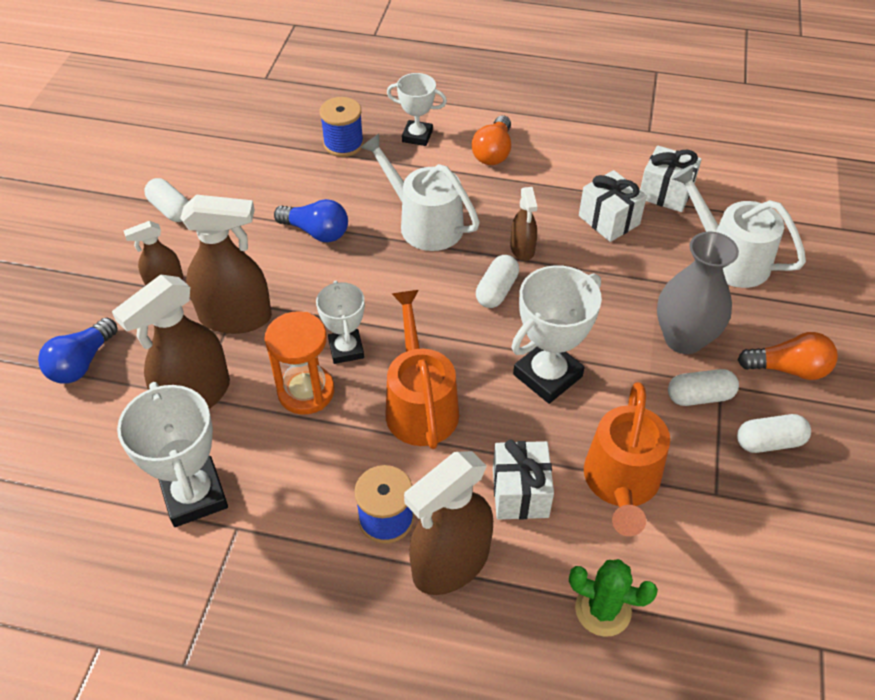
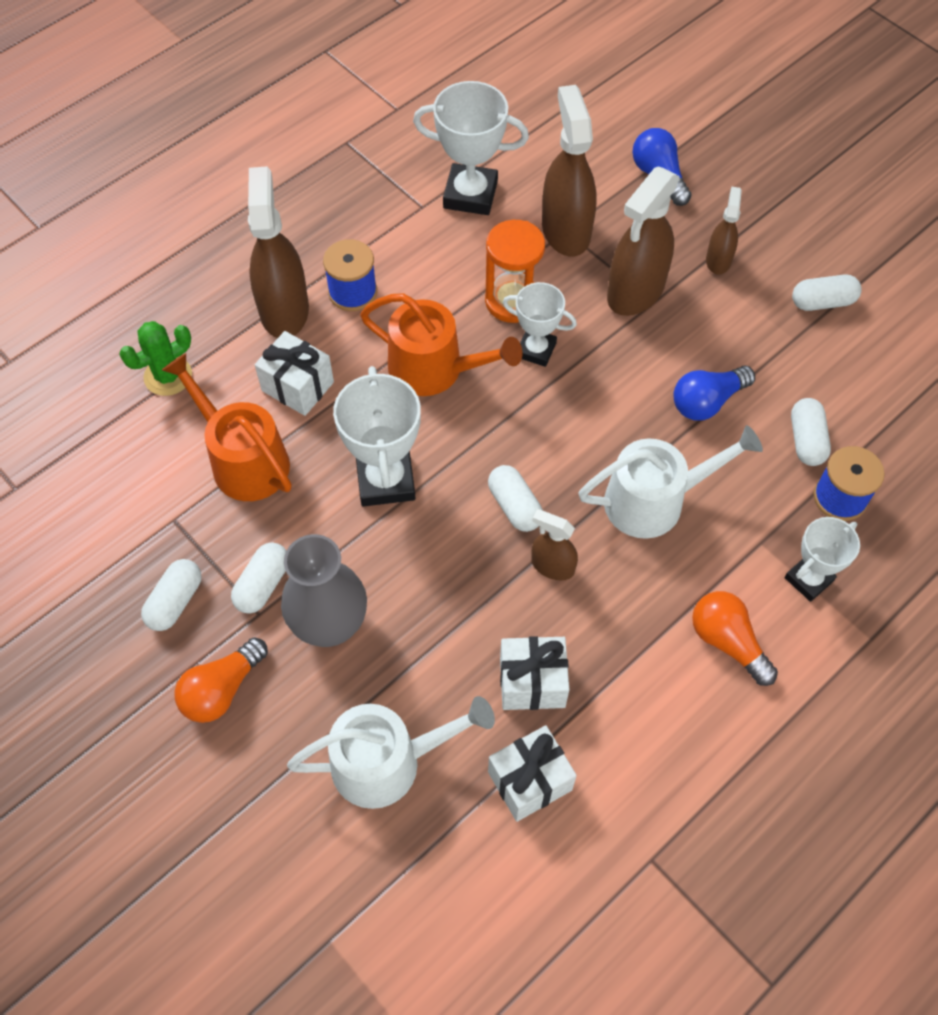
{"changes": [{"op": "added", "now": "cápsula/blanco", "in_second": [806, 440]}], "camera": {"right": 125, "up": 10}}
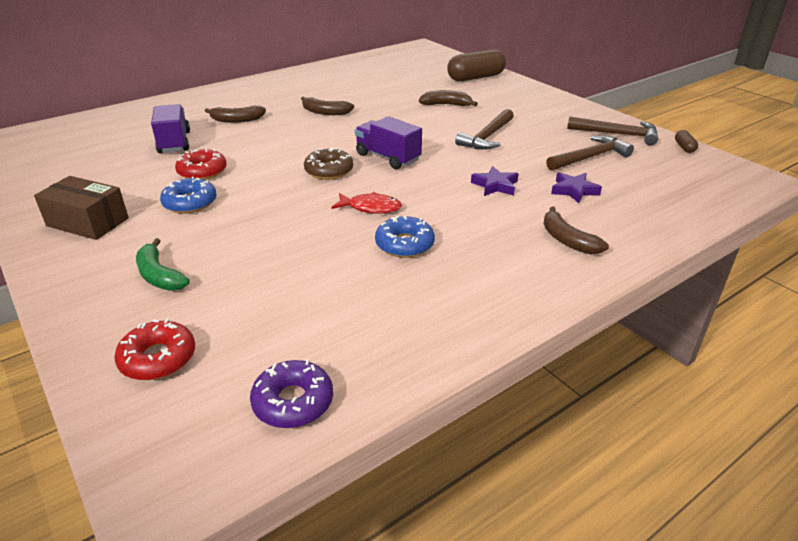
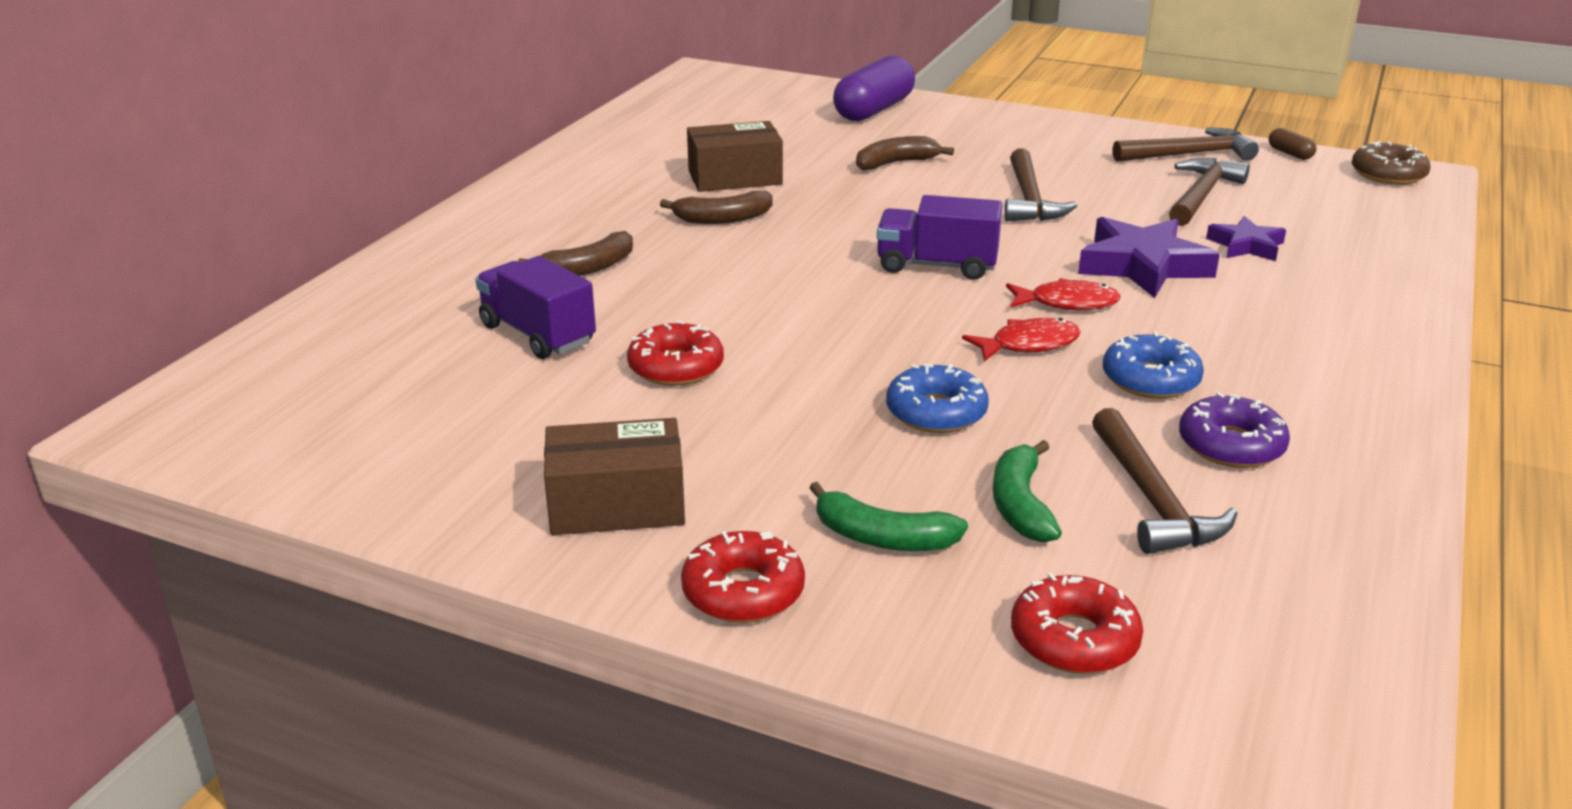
{"changes": [{"op": "recoloured", "was": "cápsula/marrón", "now": "cápsula/morado", "in_first": [475, 78], "in_second": [874, 110]}, {"op": "moved", "was": "rosquilla/marrón", "in_first": [329, 171], "in_second": [1388, 174]}, {"op": "resized", "was": "estrella/morado", "in_first": [495, 185], "in_second": [1143, 266], "ratio": 1.71}, {"op": "moved", "was": "rosquilla/azul", "in_first": [190, 203], "in_second": [936, 412]}, {"op": "removed", "was": "plátano/marrón", "in_first": [567, 240]}, {"op": "moved", "was": "rosquilla/morado", "in_first": [293, 402], "in_second": [1231, 445]}, {"op": "added", "now": "caja/marrón", "in_second": [735, 177]}, {"op": "added", "now": "pez/rojo", "in_second": [1067, 303]}, {"op": "added", "now": "martillo/marrón", "in_second": [1151, 499]}, {"op": "added", "now": "plátano/verde", "in_second": [1020, 505]}, {"op": "added", "now": "rosquilla/rojo", "in_second": [743, 591]}], "camera": {"right": -30, "up": -5}}
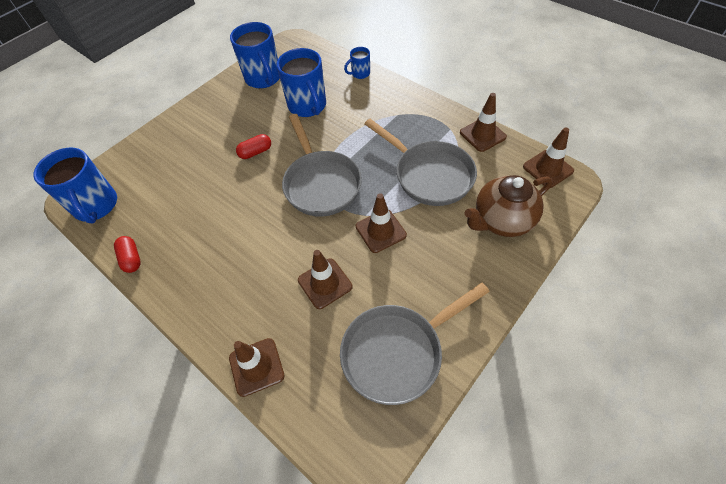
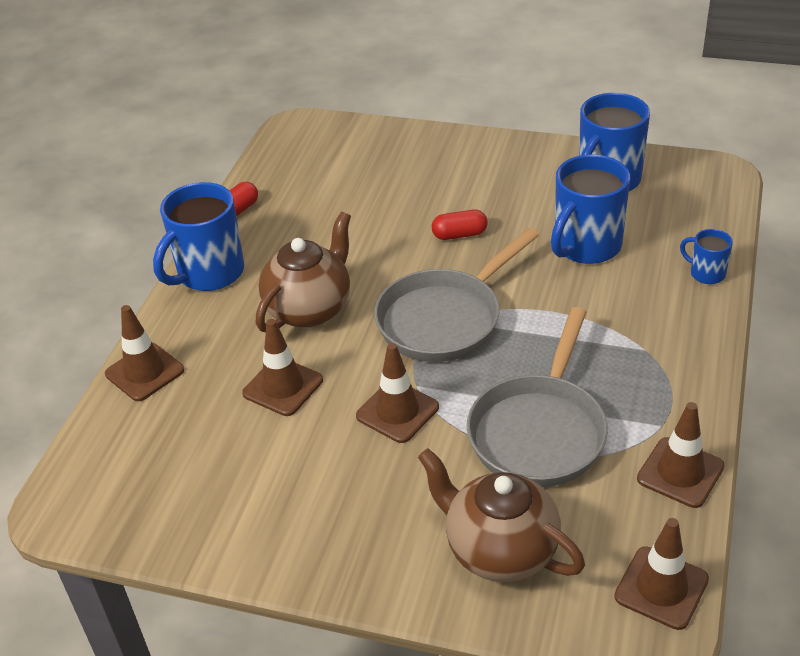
{"changes": [{"op": "turned", "was": "cápsula/rojo", "in_first": [255, 152], "in_second": [459, 234], "clockwise": -45}, {"op": "moved", "was": "taza/azul", "in_first": [96, 206], "in_second": [209, 273]}, {"op": "removed", "was": "sartén/gris", "in_first": [397, 352]}, {"op": "added", "now": "tetera/marrón", "in_second": [310, 309]}], "camera": {"right": 65, "up": -15}}
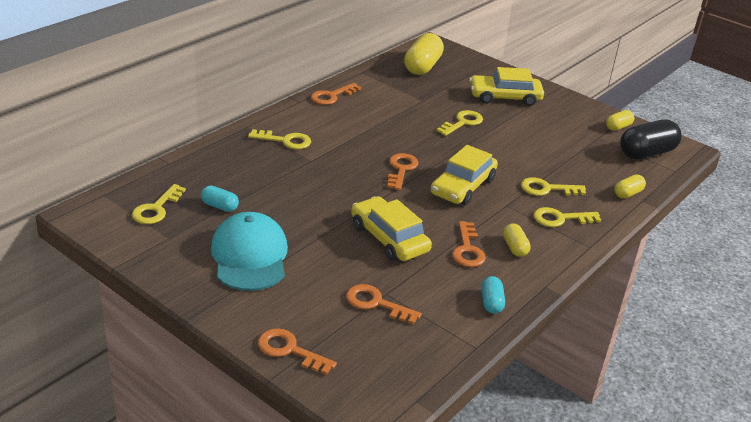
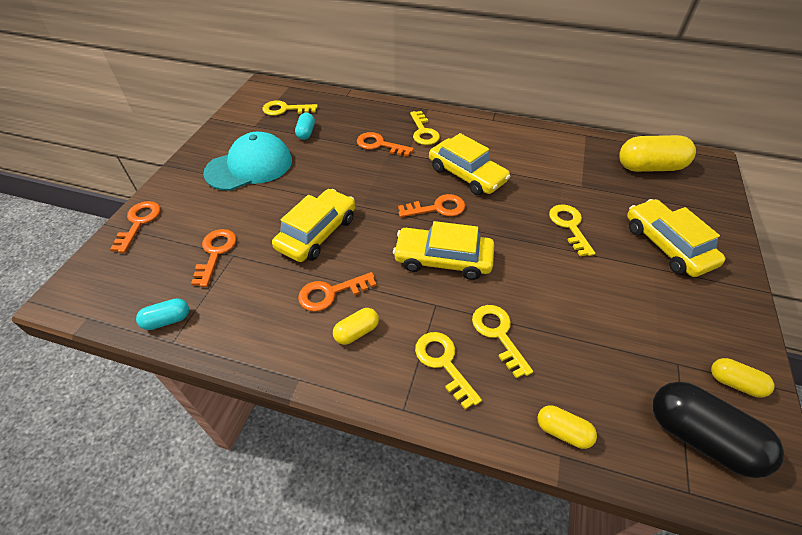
{"changes": [{"op": "moved", "was": "llave/naranja", "in_first": [332, 96], "in_second": [379, 145]}, {"op": "turned", "was": "llave/amarillo", "in_first": [462, 123], "in_second": [569, 226], "clockwise": -120}, {"op": "moved", "was": "cápsula/turquesa", "in_first": [491, 303], "in_second": [167, 320]}, {"op": "added", "now": "coche/amarillo", "in_second": [466, 175]}], "camera": {"right": 70, "up": 15}}
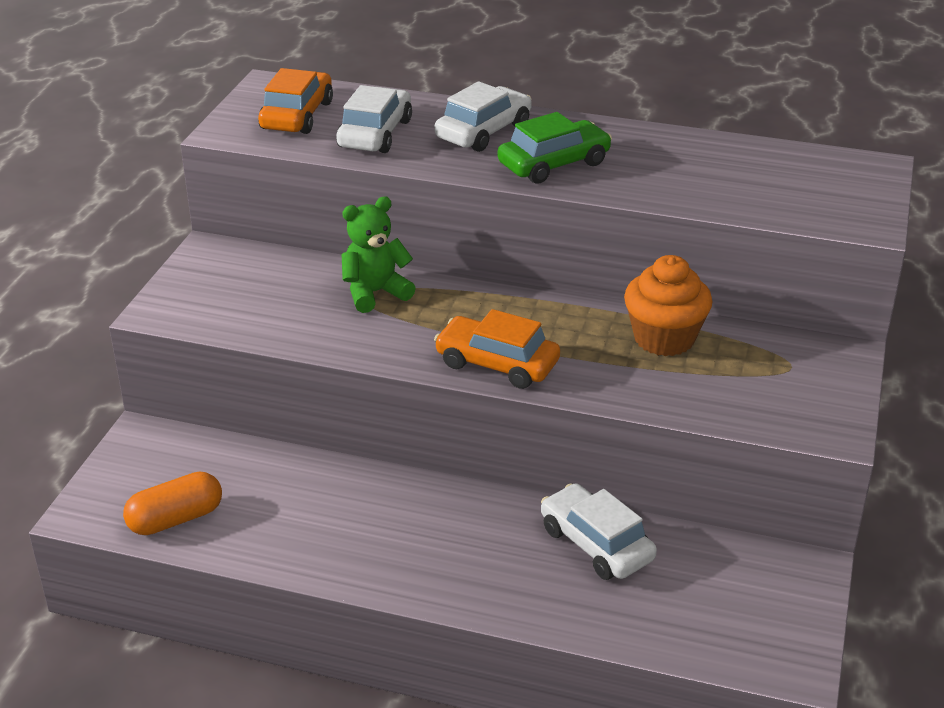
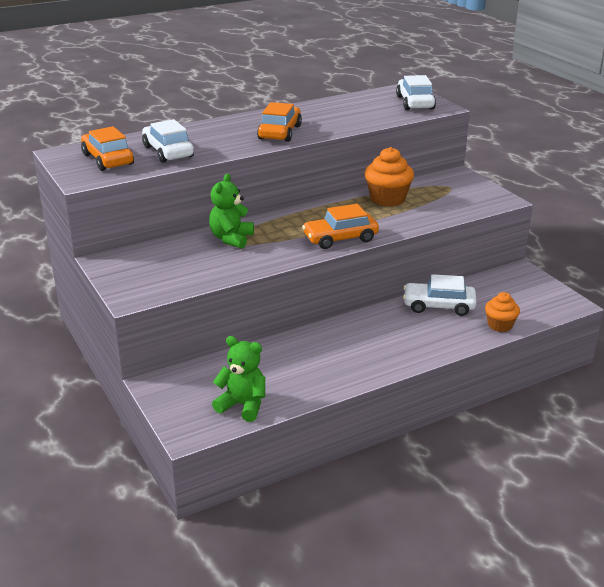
{"changes": [{"op": "moved", "was": "coche/blanco", "in_first": [483, 131], "in_second": [415, 103]}, {"op": "recoloured", "was": "coche/verde", "now": "coche/naranja", "in_first": [554, 164], "in_second": [280, 132]}, {"op": "replaced", "was": "cápsula/naranja", "now": "osito/verde", "in_first": [175, 519], "in_second": [243, 405]}, {"op": "added", "now": "magdalena/naranja", "in_second": [500, 325]}], "camera": {"right": -45, "up": -5}}
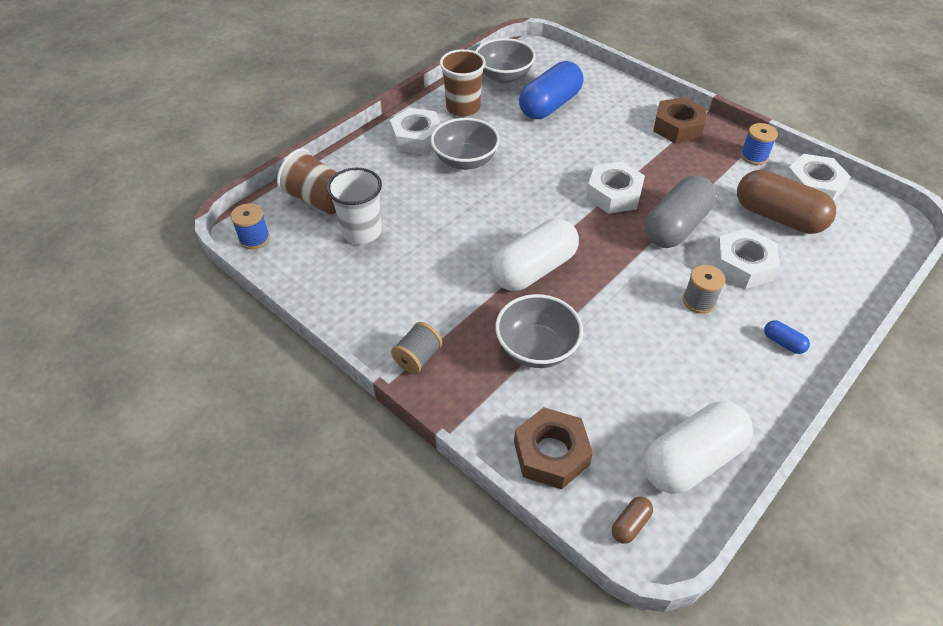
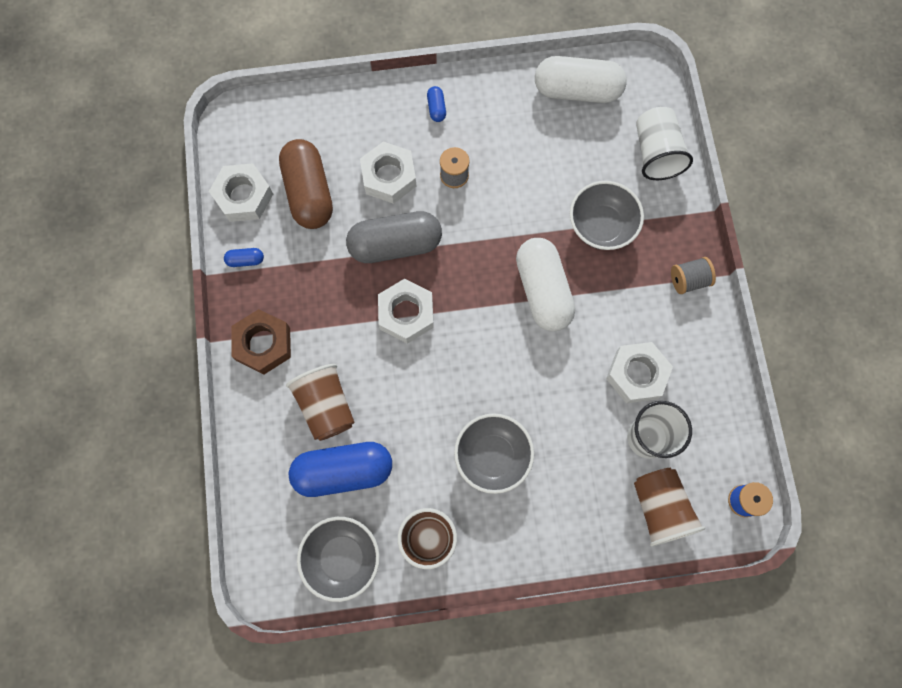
{"changes": [{"op": "moved", "was": "tuerca/blanco", "in_first": [417, 138], "in_second": [636, 374]}, {"op": "replaced", "was": "carrete/azul", "now": "cápsula/azul", "in_first": [754, 156], "in_second": [245, 260]}, {"op": "turned", "was": "cápsula/blanco", "in_first": [534, 269], "in_second": [542, 290], "clockwise": 75}, {"op": "replaced", "was": "tuerca/marrón", "now": "vaso/blanco", "in_first": [551, 453], "in_second": [656, 153]}, {"op": "removed", "was": "cápsula/marrón", "in_first": [630, 524]}, {"op": "added", "now": "vaso/marrón", "in_second": [326, 406]}], "camera": {"right": -140, "up": 25}}
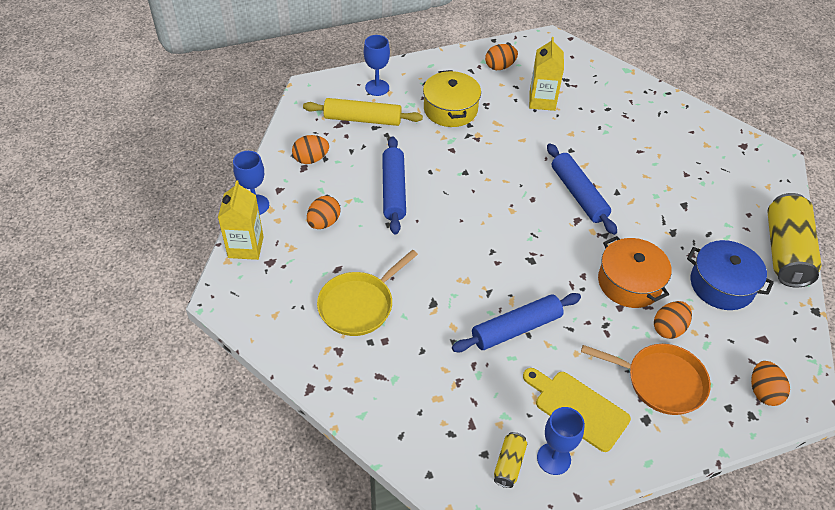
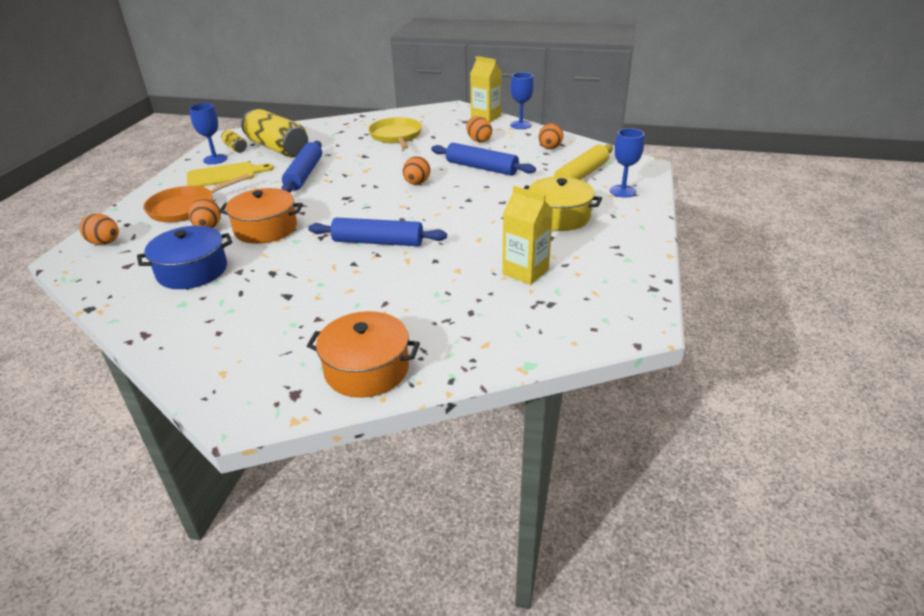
{"changes": [{"op": "moved", "was": "huevo/naranja", "in_first": [500, 67], "in_second": [417, 183]}, {"op": "moved", "was": "lata/amarillo", "in_first": [785, 252], "in_second": [278, 148]}, {"op": "added", "now": "olla/naranja", "in_second": [367, 369]}], "camera": {"right": 125, "up": -15}}
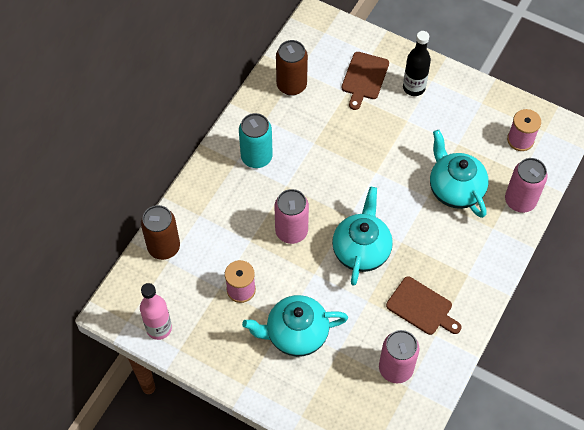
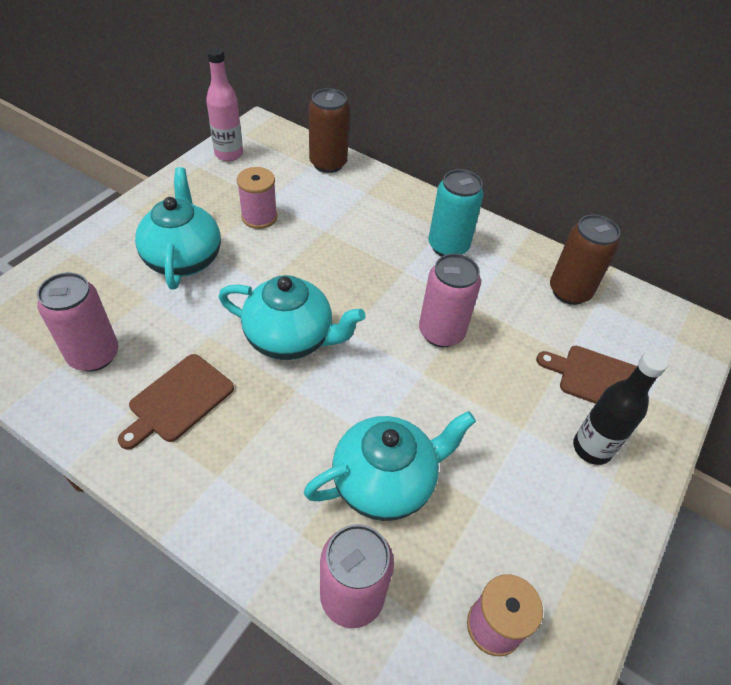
{"changes": [{"op": "moved", "was": "lata/rosa", "in_first": [291, 231], "in_second": [441, 332]}], "camera": {"right": 90, "up": -10}}
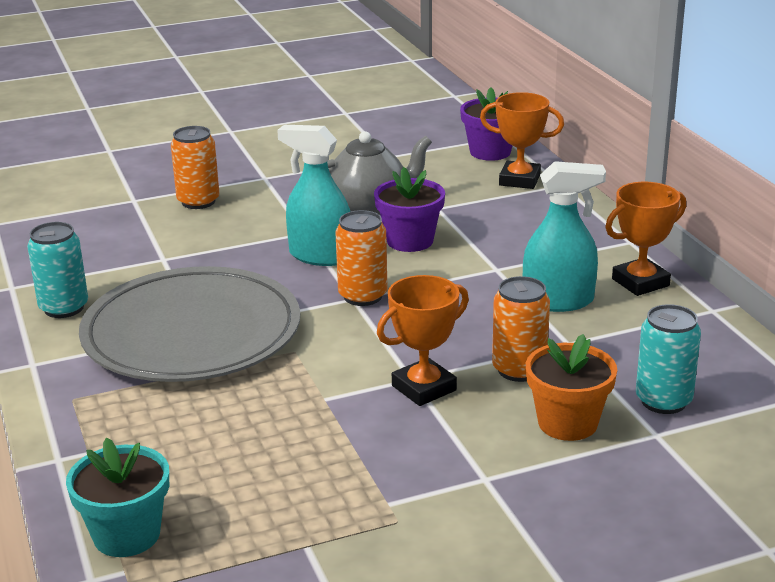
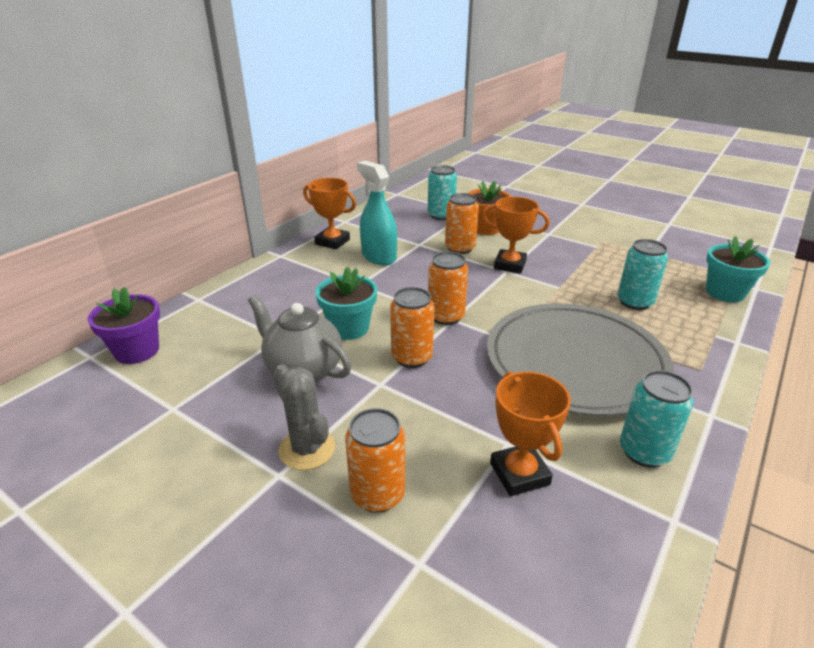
{"changes": [{"op": "moved", "was": "trofeo/naranja", "in_first": [519, 180], "in_second": [519, 474]}, {"op": "replaced", "was": "pulverizador/turquesa", "now": "lata/naranja", "in_first": [320, 256], "in_second": [412, 357]}, {"op": "recoloured", "was": "maceta/morado", "now": "maceta/turquesa", "in_first": [410, 241], "in_second": [349, 328]}, {"op": "added", "now": "lata/turquesa", "in_second": [634, 302]}, {"op": "added", "now": "cactus/gris", "in_second": [307, 449]}], "camera": {"right": -125, "up": 5}}
